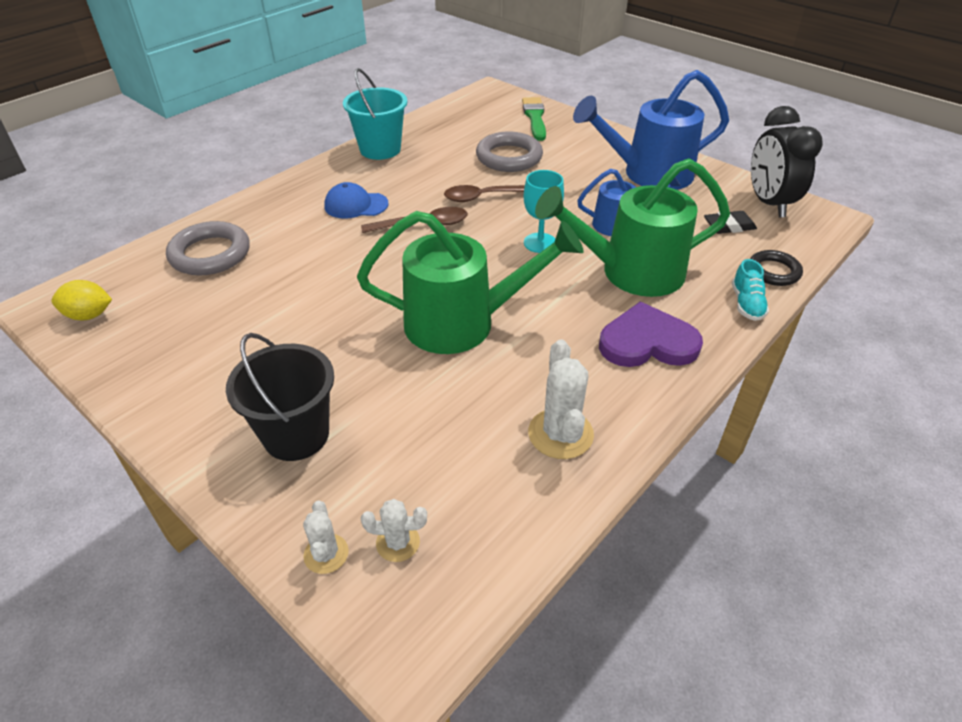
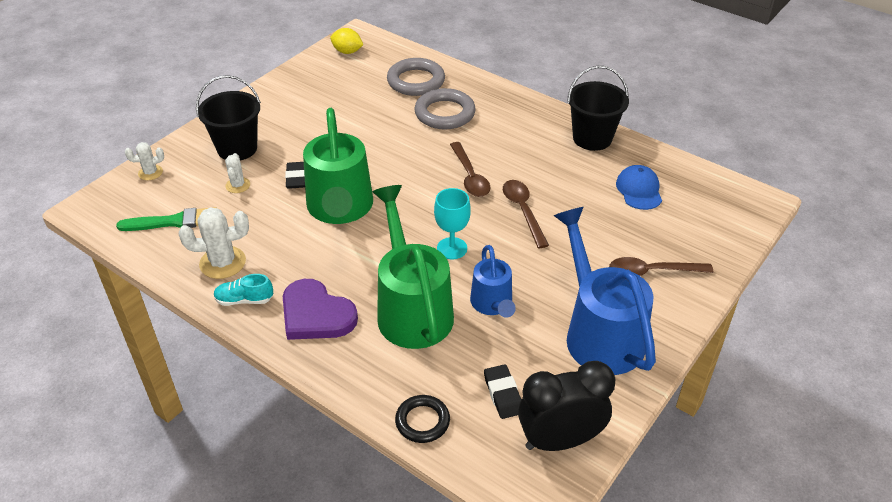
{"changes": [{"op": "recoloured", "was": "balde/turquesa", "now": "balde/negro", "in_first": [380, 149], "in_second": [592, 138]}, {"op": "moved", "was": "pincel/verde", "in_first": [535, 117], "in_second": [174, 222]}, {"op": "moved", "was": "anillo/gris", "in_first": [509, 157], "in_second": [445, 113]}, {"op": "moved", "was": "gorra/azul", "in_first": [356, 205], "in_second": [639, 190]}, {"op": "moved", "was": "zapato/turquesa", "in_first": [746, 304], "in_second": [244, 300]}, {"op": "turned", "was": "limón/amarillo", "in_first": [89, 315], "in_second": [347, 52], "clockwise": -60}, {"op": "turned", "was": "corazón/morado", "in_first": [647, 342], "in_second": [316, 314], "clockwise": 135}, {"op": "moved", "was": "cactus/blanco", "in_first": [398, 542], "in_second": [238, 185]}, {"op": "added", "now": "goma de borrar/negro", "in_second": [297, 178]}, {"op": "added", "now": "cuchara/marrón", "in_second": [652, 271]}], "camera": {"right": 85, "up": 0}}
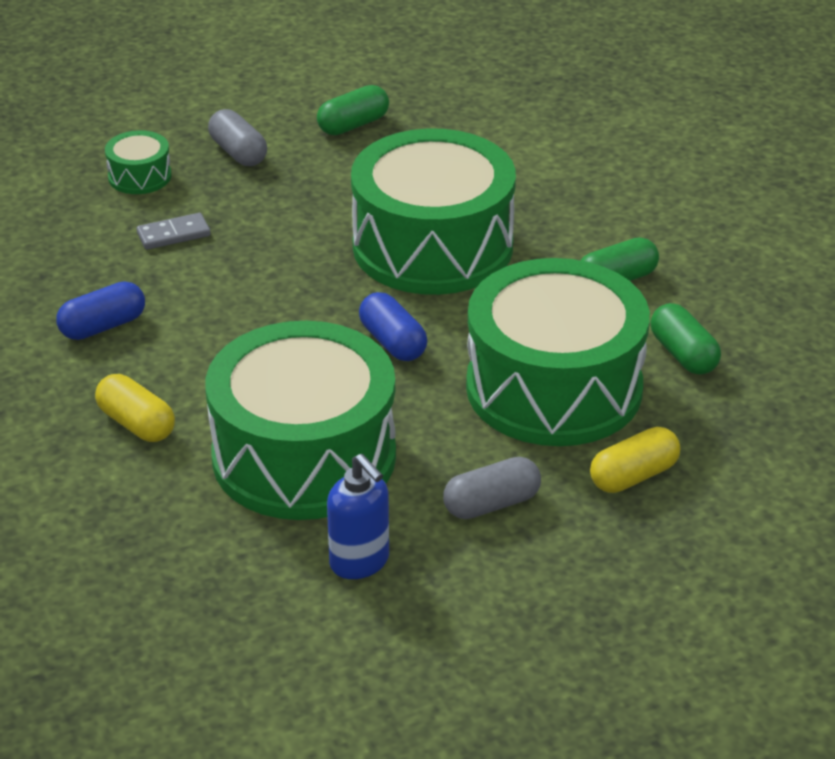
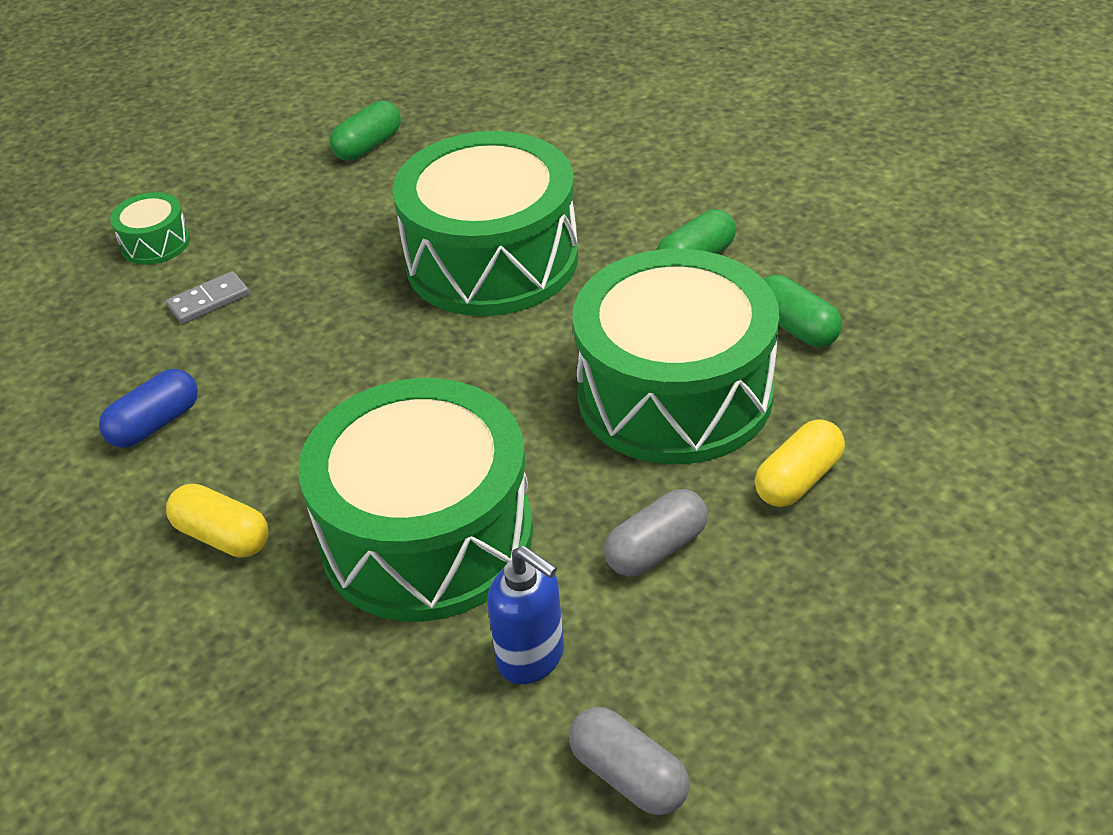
{"changes": [{"op": "moved", "was": "cápsula/gris", "in_first": [238, 152], "in_second": [629, 775]}, {"op": "removed", "was": "cápsula/azul", "in_first": [392, 342]}], "camera": {"right": -10, "up": 5}}
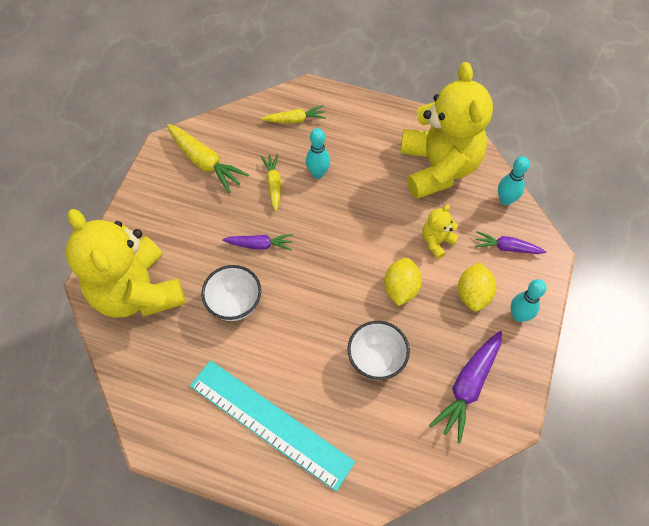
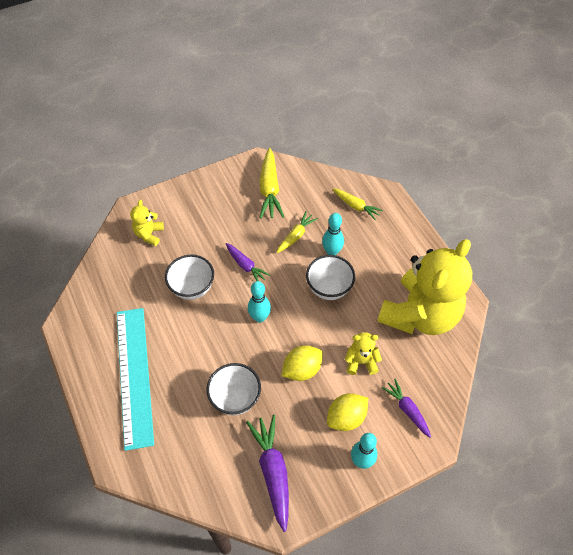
{"changes": [{"op": "moved", "was": "bolo/turquesa", "in_first": [505, 200], "in_second": [259, 317]}, {"op": "resized", "was": "osito/amarillo", "in_first": [137, 292], "in_second": [149, 234], "ratio": 0.41}, {"op": "turned", "was": "zanahoria/morado", "in_first": [468, 387], "in_second": [273, 471], "clockwise": 90}, {"op": "added", "now": "cuenco/blanco", "in_second": [329, 288]}], "camera": {"right": 45, "up": -5}}
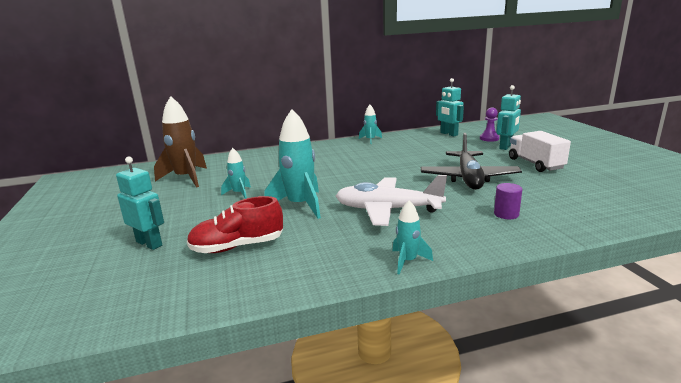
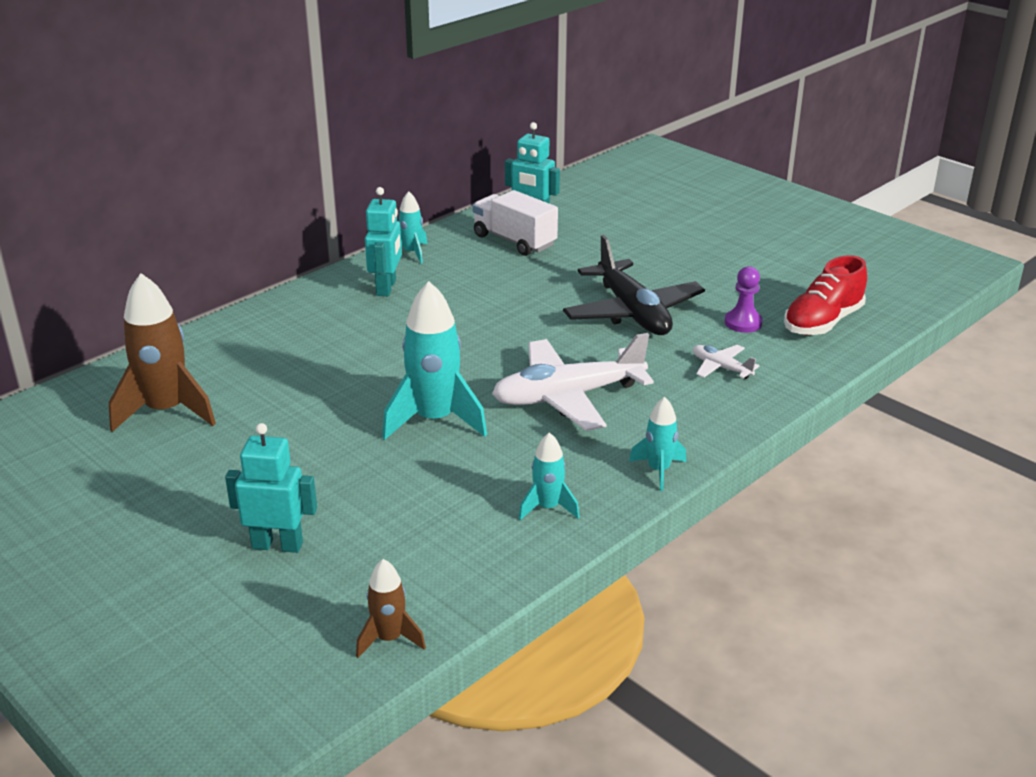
{"changes": [{"op": "moved", "was": "robot/turquesa", "in_first": [506, 147], "in_second": [386, 288]}, {"op": "moved", "was": "peón/morado", "in_first": [489, 138], "in_second": [743, 323]}, {"op": "moved", "was": "camión/blanco", "in_first": [535, 164], "in_second": [514, 241]}, {"op": "moved", "was": "cohete/turquesa", "in_first": [239, 193], "in_second": [548, 508]}, {"op": "replaced", "was": "cilindro/morado", "now": "avión/blanco", "in_first": [506, 214], "in_second": [721, 368]}, {"op": "moved", "was": "zapato/rojo", "in_first": [237, 246], "in_second": [822, 322]}, {"op": "added", "now": "cohete/marrón", "in_second": [389, 639]}], "camera": {"right": -30, "up": 10}}
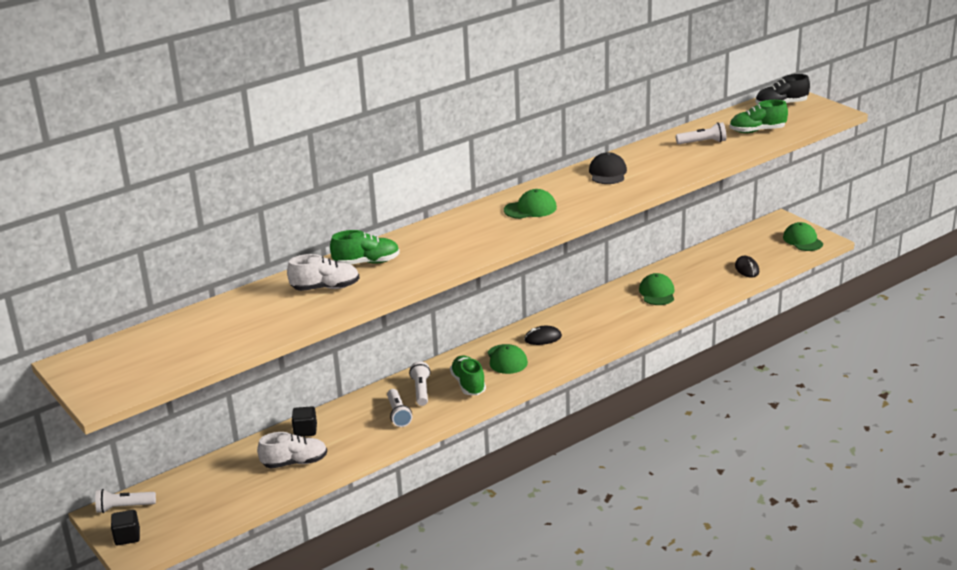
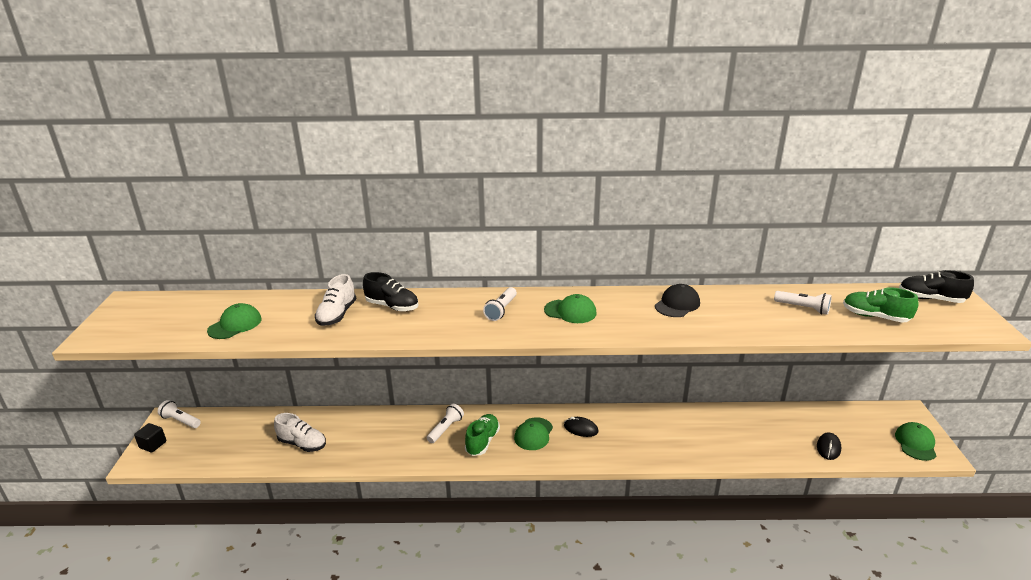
{"changes": [{"op": "recoloured", "was": "zapato/verde", "now": "zapato/negro", "in_first": [366, 262], "in_second": [392, 306]}, {"op": "turned", "was": "zapato/blanco", "in_first": [325, 288], "in_second": [337, 315], "clockwise": 75}, {"op": "moved", "was": "gorra/verde", "in_first": [657, 293], "in_second": [235, 325]}, {"op": "moved", "was": "lámpara de mano/blanco", "in_first": [398, 414], "in_second": [501, 310]}, {"op": "removed", "was": "cubo/negro", "in_first": [305, 430]}], "camera": {"right": 35, "up": 0}}
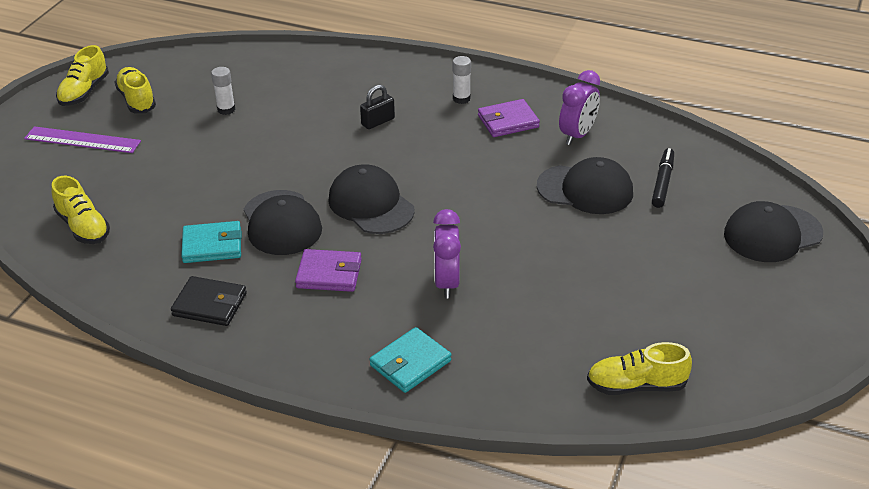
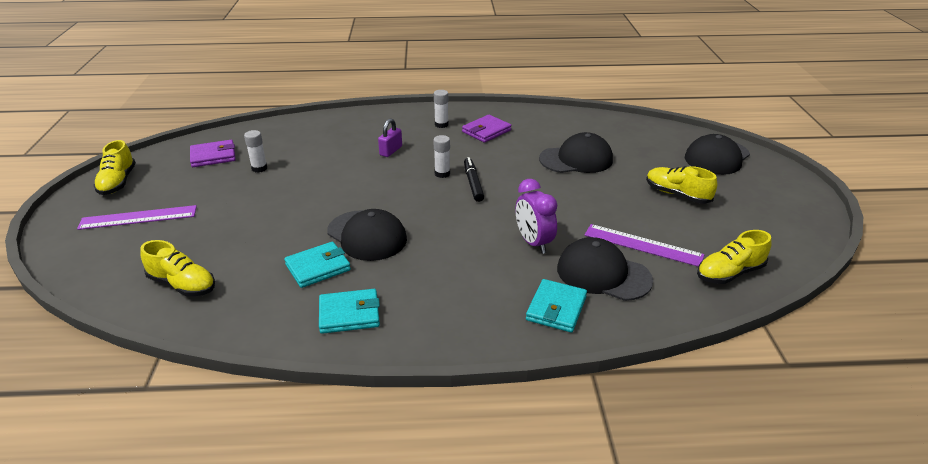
{"changes": [{"op": "moved", "was": "zapato/amarillo", "in_first": [137, 100], "in_second": [677, 194]}, {"op": "removed", "was": "despertador/morado", "in_first": [577, 135]}, {"op": "recoloured", "was": "candado/negro", "now": "candado/morado", "in_first": [378, 122], "in_second": [391, 151]}, {"op": "moved", "was": "rotulador/negro", "in_first": [662, 182], "in_second": [473, 183]}, {"op": "moved", "was": "gorra/negro", "in_first": [371, 204], "in_second": [603, 274]}, {"op": "moved", "was": "cartera/morado", "in_first": [329, 274], "in_second": [213, 156]}, {"op": "recoloured", "was": "cartera/negro", "now": "cartera/turquesa", "in_first": [210, 304], "in_second": [349, 314]}, {"op": "added", "now": "barra de pegamento/blanco", "in_second": [442, 174]}, {"op": "added", "now": "regla/morado", "in_second": [643, 245]}], "camera": {"right": -25, "up": -5}}
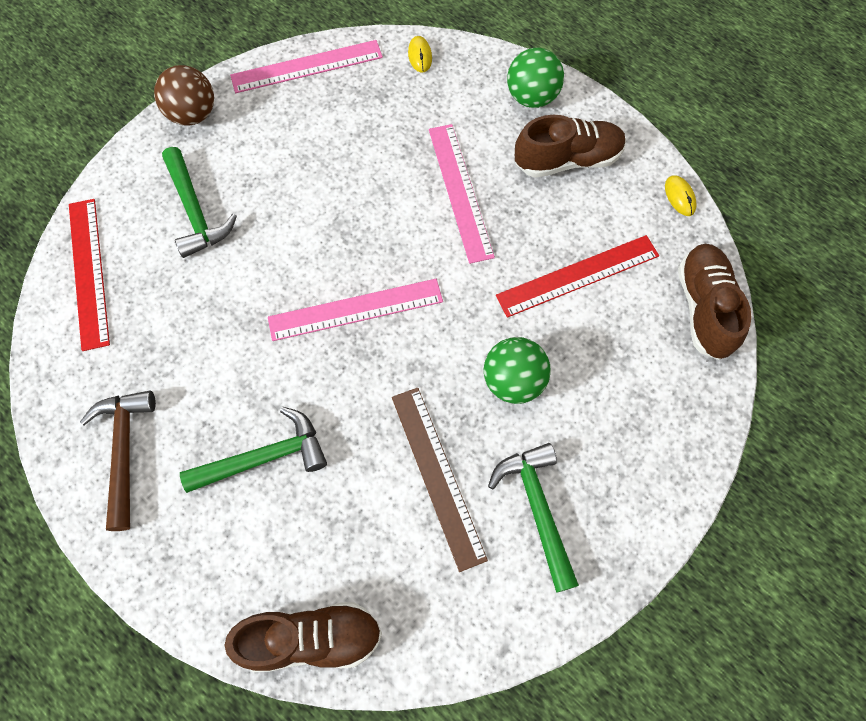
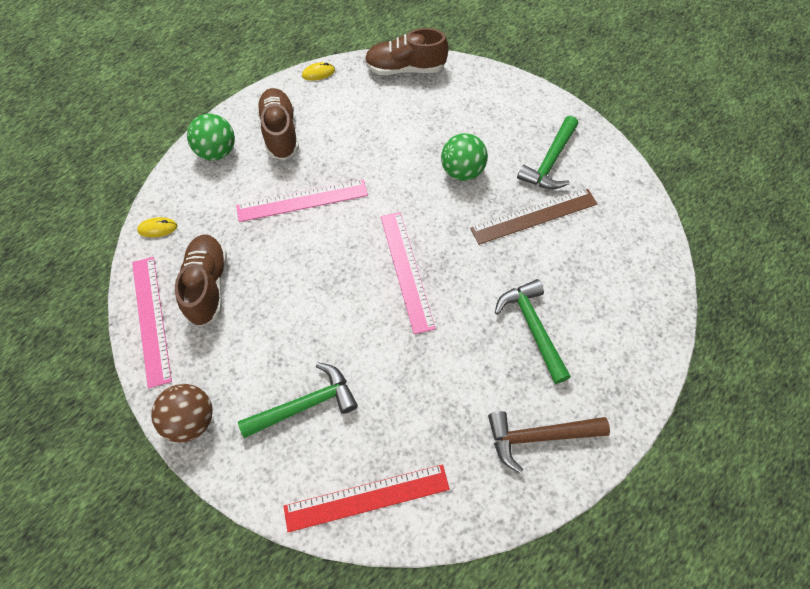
{"changes": [{"op": "removed", "was": "regla/rojo", "in_first": [578, 276]}, {"op": "turned", "was": "martillo/verde", "in_first": [537, 509], "in_second": [550, 162], "clockwise": -45}, {"op": "moved", "was": "zapato/marrón", "in_first": [311, 639], "in_second": [207, 285]}], "camera": {"right": -90, "up": -5}}
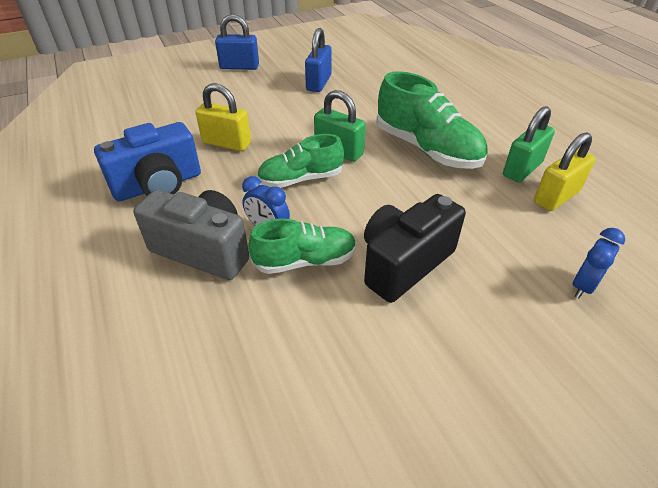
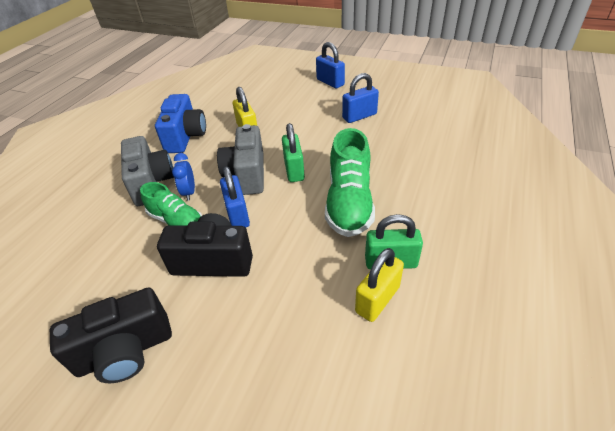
{"changes": [{"op": "turned", "was": "cámara/azul", "in_first": [158, 185], "in_second": [185, 137], "clockwise": -105}, {"op": "turned", "was": "candado/amarillo", "in_first": [556, 197], "in_second": [377, 299], "clockwise": -60}, {"op": "replaced", "was": "zapato/verde", "now": "cámara/gris", "in_first": [300, 179], "in_second": [247, 174]}, {"op": "removed", "was": "despertador/azul", "in_first": [583, 286]}, {"op": "added", "now": "candado/azul", "in_second": [237, 214]}, {"op": "added", "now": "cámara/negro", "in_second": [125, 351]}], "camera": {"right": 50, "up": 0}}
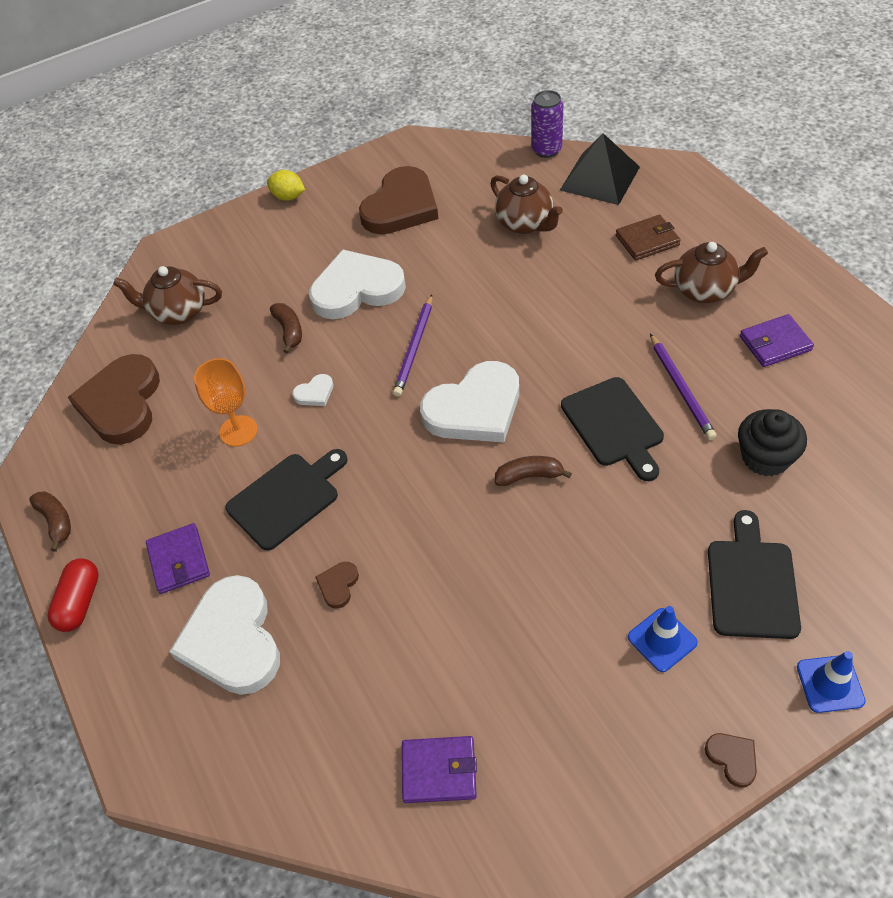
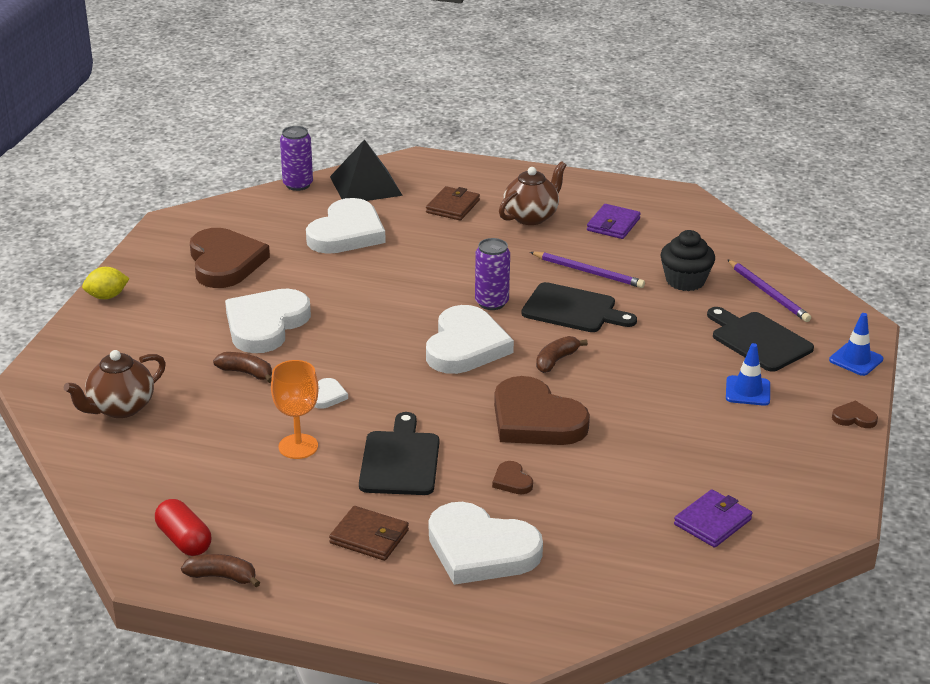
{"changes": [{"op": "replaced", "was": "tetera/marrón", "now": "corazón/blanco", "in_first": [525, 224], "in_second": [347, 233]}, {"op": "moved", "was": "lápiz/morado", "in_first": [415, 347], "in_second": [768, 293]}, {"op": "moved", "was": "corazón/marrón", "in_first": [121, 403], "in_second": [535, 419]}, {"op": "recoloured", "was": "cartera/morado", "now": "cartera/marrón", "in_first": [179, 560], "in_second": [369, 537]}, {"op": "moved", "was": "cápsula/rojo", "in_first": [80, 602], "in_second": [184, 540]}, {"op": "added", "now": "lata/morado", "in_second": [491, 303]}], "camera": {"right": -50, "up": -20}}
